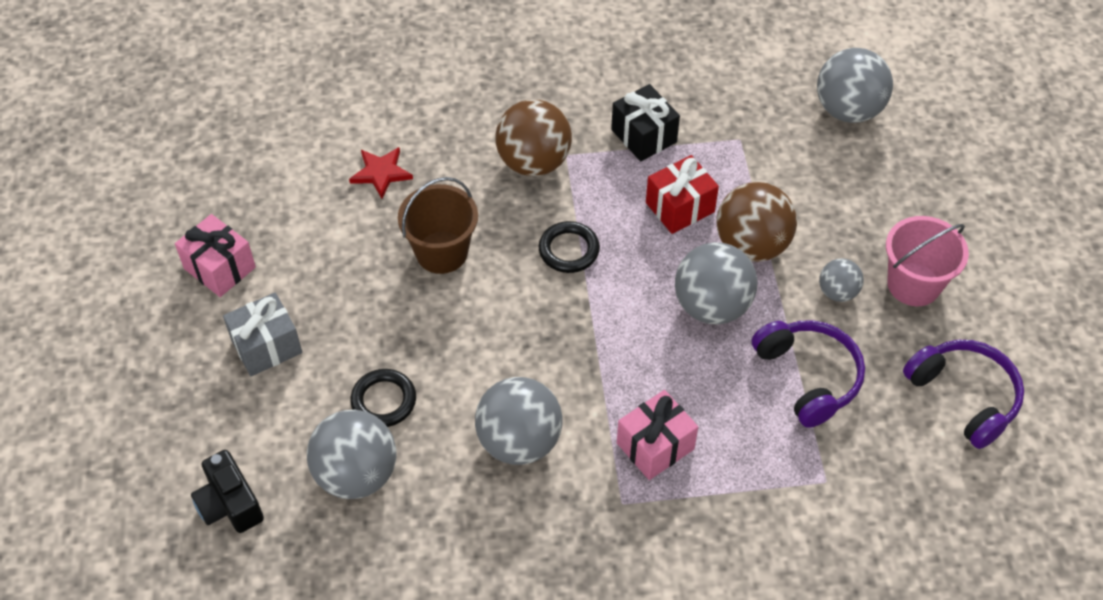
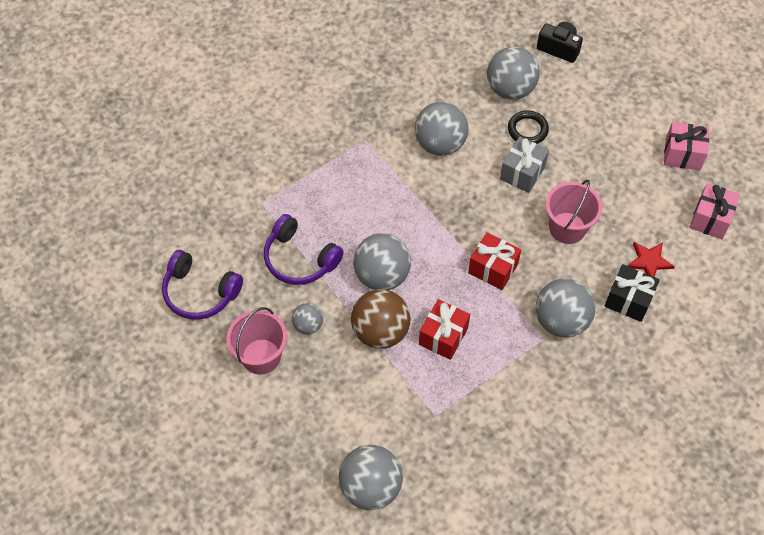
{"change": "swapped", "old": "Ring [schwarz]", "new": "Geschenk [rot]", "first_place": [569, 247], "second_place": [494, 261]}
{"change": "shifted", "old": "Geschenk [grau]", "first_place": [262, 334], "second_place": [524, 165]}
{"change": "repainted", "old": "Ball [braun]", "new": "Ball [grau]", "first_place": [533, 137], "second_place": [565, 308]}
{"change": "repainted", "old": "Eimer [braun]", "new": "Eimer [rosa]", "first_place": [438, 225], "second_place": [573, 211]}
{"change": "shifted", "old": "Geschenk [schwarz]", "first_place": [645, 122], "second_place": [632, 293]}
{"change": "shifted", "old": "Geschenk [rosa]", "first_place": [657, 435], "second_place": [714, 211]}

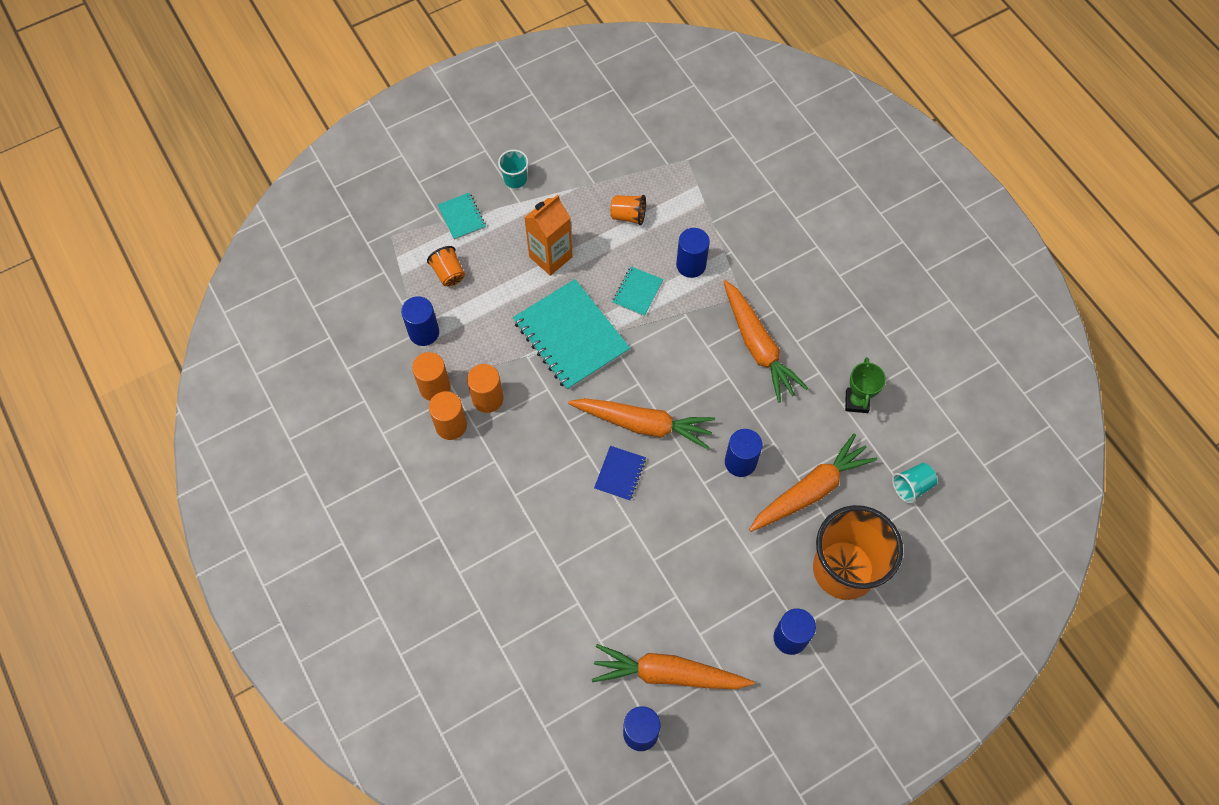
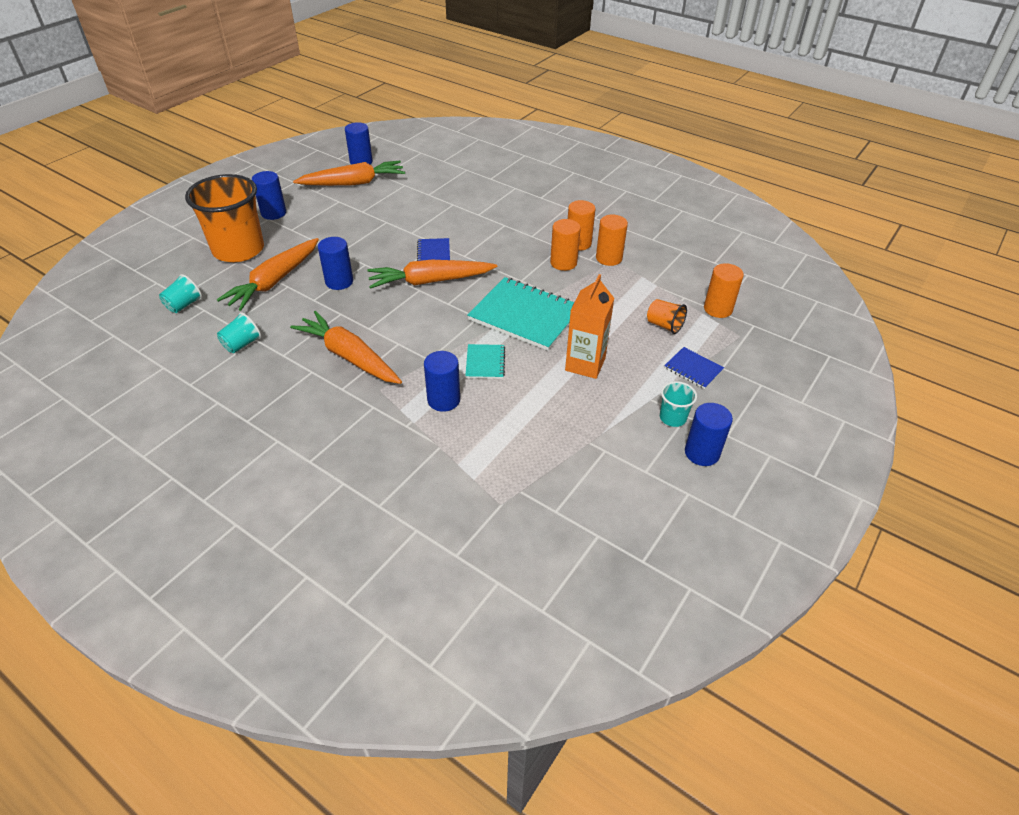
{"change": "swapped", "old": "Pokal [grün]", "new": "Becher [türkis]", "first_place": [865, 385], "second_place": [239, 332]}
{"change": "repainted", "old": "Notizbuch [türkis]", "new": "Notizbuch [blau]", "first_place": [462, 216], "second_place": [694, 368]}
{"change": "shifted", "old": "Vollzylinder [blau]", "first_place": [420, 321], "second_place": [709, 434]}
{"change": "new", "new": "Vollzylinder [orange]", "second_place": [724, 290]}
{"change": "gone", "old": "Becher [orange]", "first_place": [628, 210]}

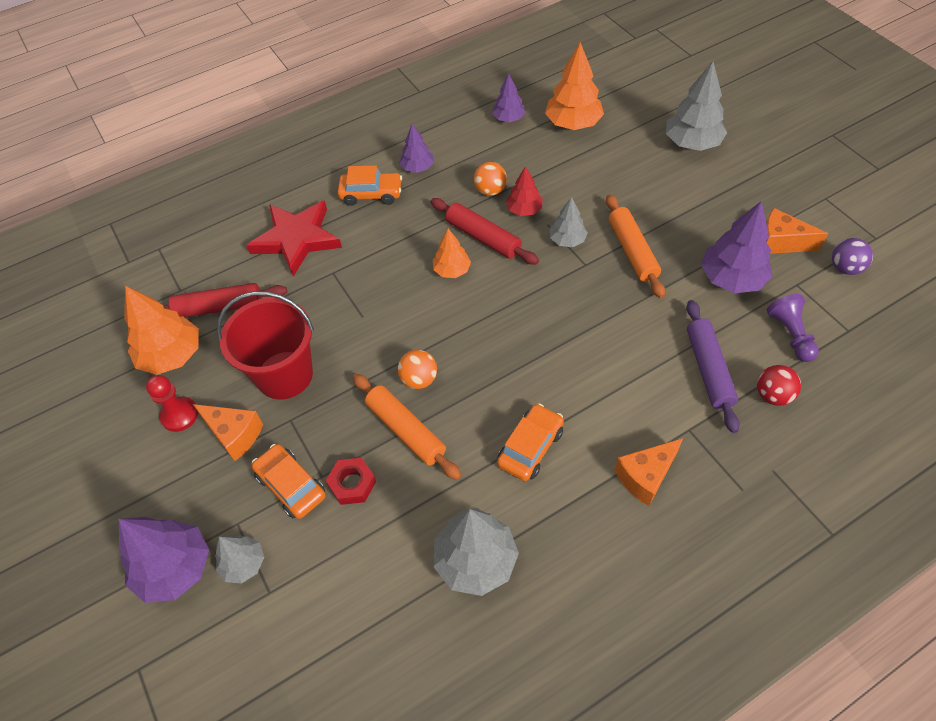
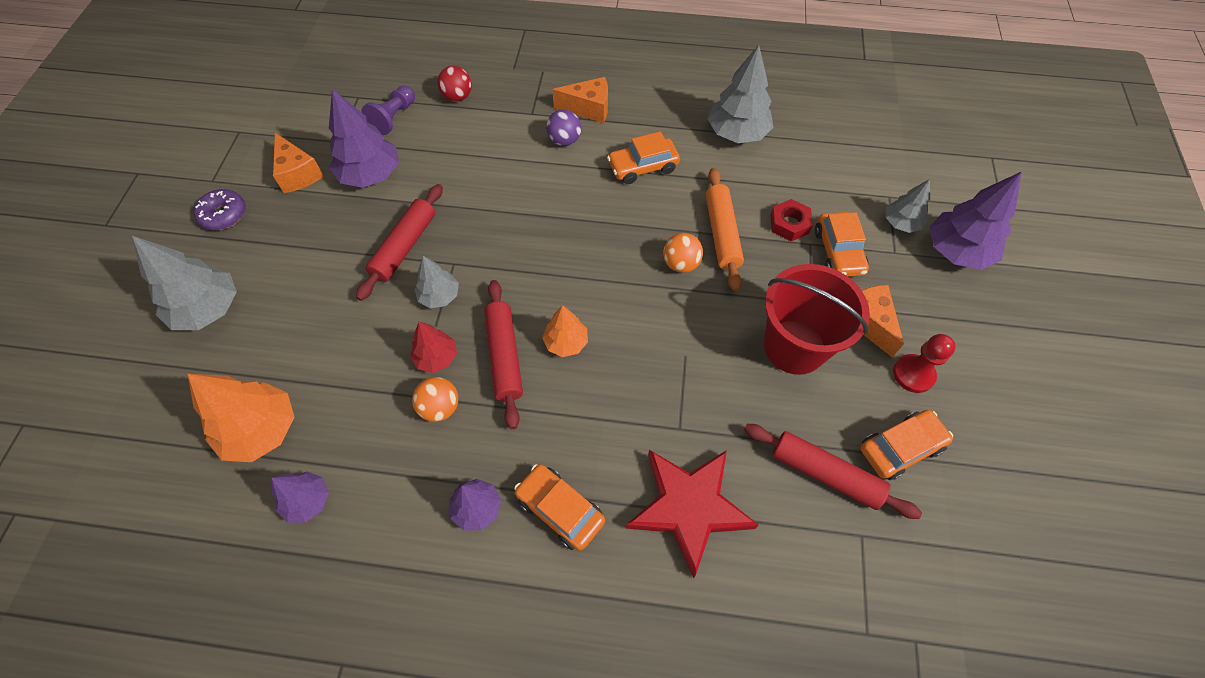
{"change": "new", "new": "Donut [lila]", "second_place": [220, 209]}
{"change": "repainted", "old": "Nudelholz [orange]", "new": "Nudelholz [rot]", "first_place": [635, 246], "second_place": [399, 242]}
{"change": "shifted", "old": "Ball [lila]", "first_place": [852, 256], "second_place": [563, 127]}
{"change": "swapped", "old": "Baum [orange]", "new": "Auto [orange]", "first_place": [161, 330], "second_place": [907, 445]}
{"change": "gone", "old": "Nudelholz [lila]", "first_place": [713, 366]}

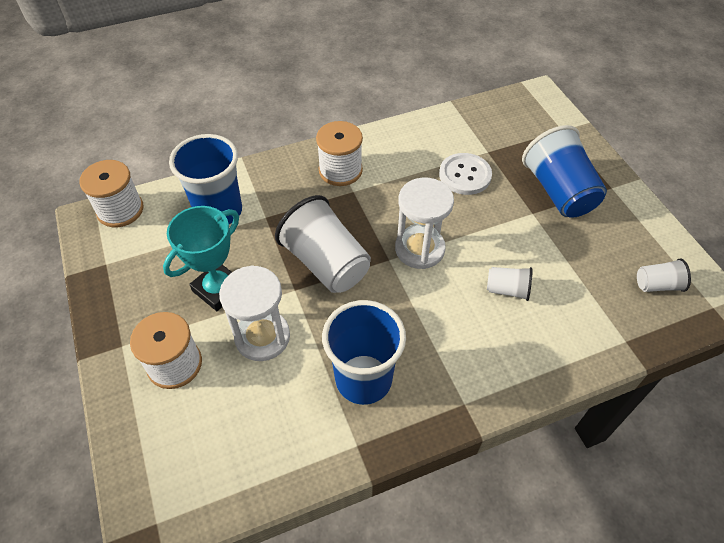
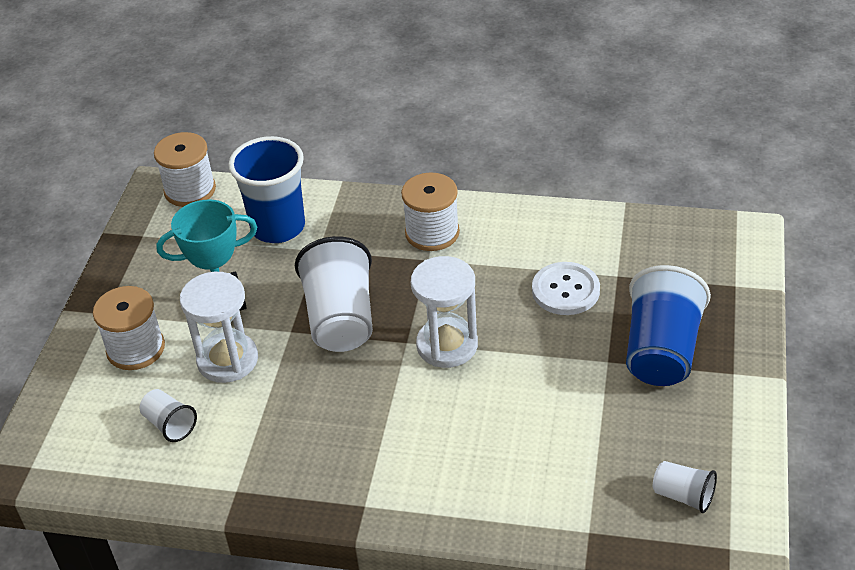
{"change": "shifted", "old": "Becher [weiß]", "first_place": [510, 284], "second_place": [168, 415]}
{"change": "gone", "old": "Becher [blau]", "first_place": [364, 352]}

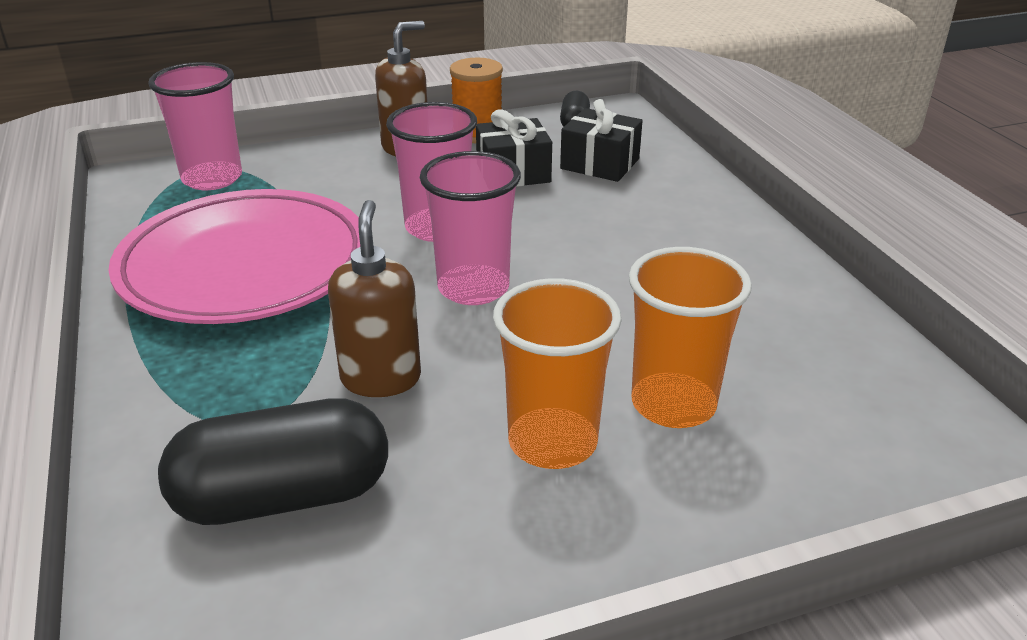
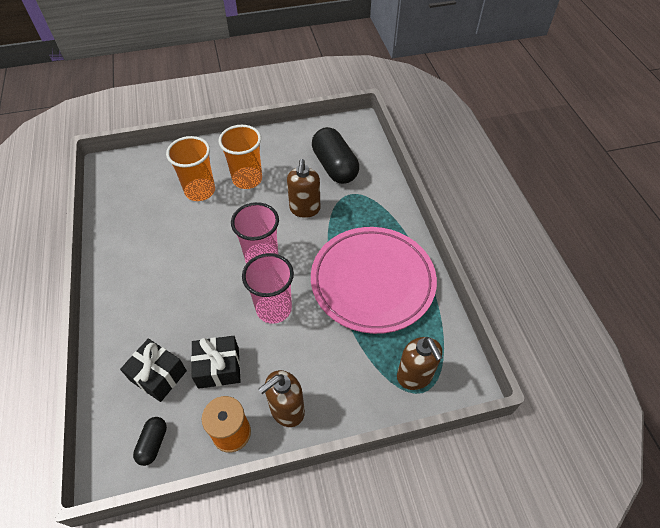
{"change": "rotated", "old": "Kapsel [schwarz]", "first_place": [273, 461], "second_place": [335, 155], "degrees": 75}
{"change": "swapped", "old": "Becher [rosa]", "new": "Seifenspender [braun]", "first_place": [195, 126], "second_place": [420, 363]}

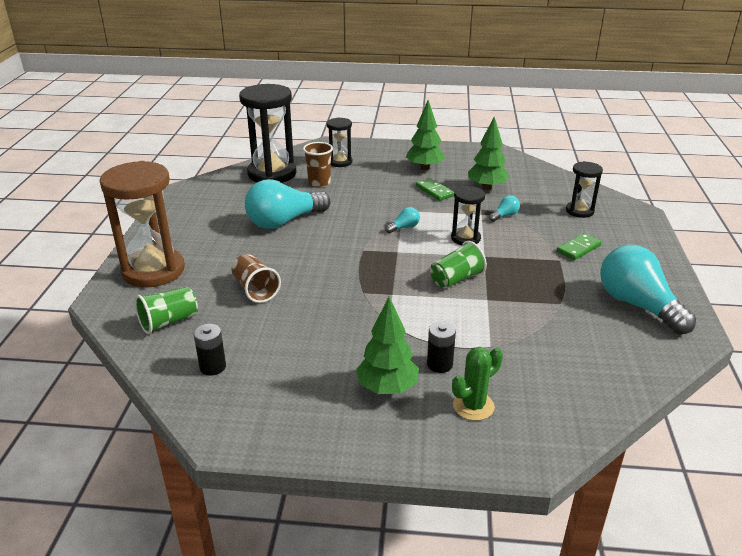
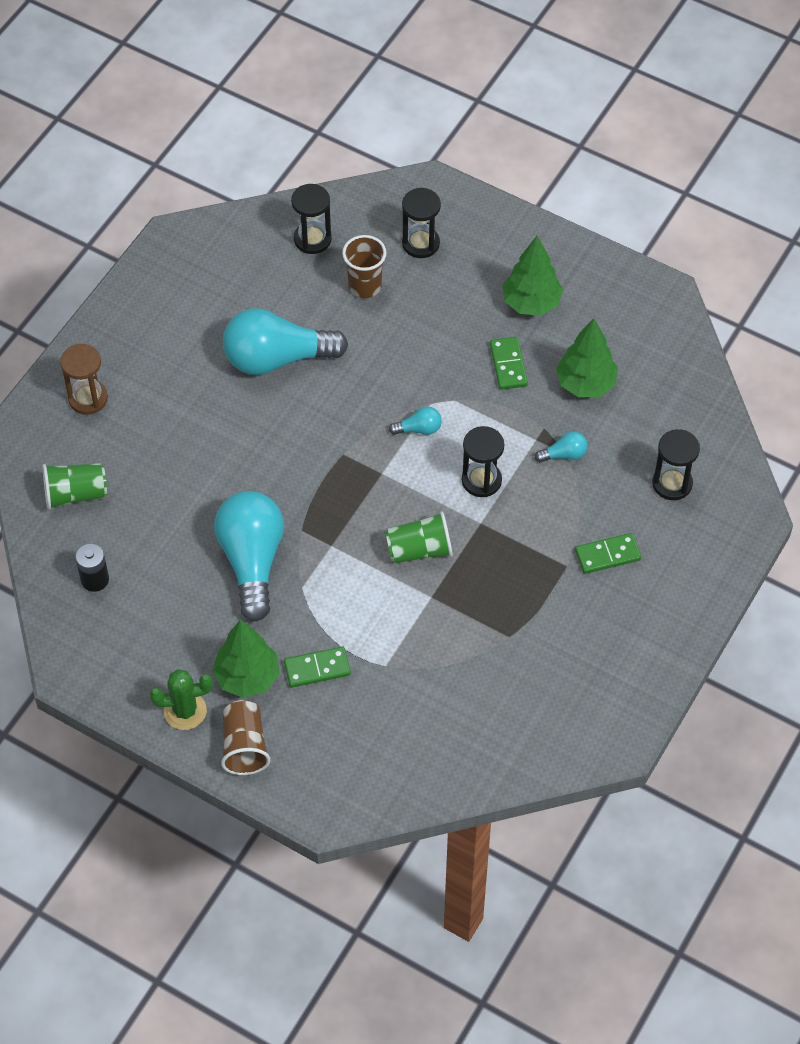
{"change": "scaled", "old": "Sanduhr [braun]", "first_place": [142, 224], "second_place": [84, 379], "factor": 0.52}
{"change": "shifted", "old": "Kaktus [grün]", "first_place": [477, 384], "second_place": [181, 699]}
{"change": "shifted", "old": "Glühbirne [türkis]", "first_place": [648, 290], "second_place": [249, 556]}
{"change": "shifted", "old": "Becher [braun]", "first_place": [256, 278], "second_place": [245, 737]}
{"change": "swapped", "old": "Batterie [schwarz]", "new": "Dominostein [grün]", "first_place": [441, 347], "second_place": [317, 667]}
{"change": "scaled", "old": "Sanduhr [schwarz]", "first_place": [268, 133], "second_place": [311, 219], "factor": 0.52}

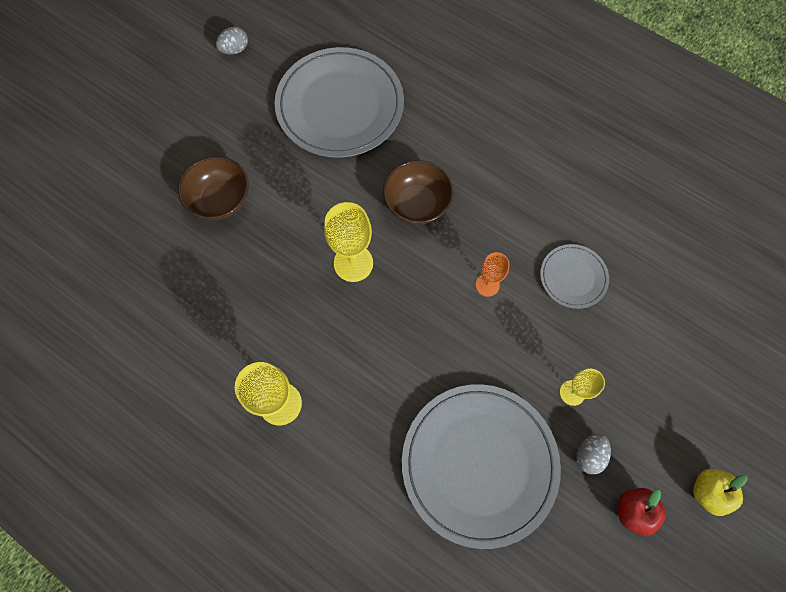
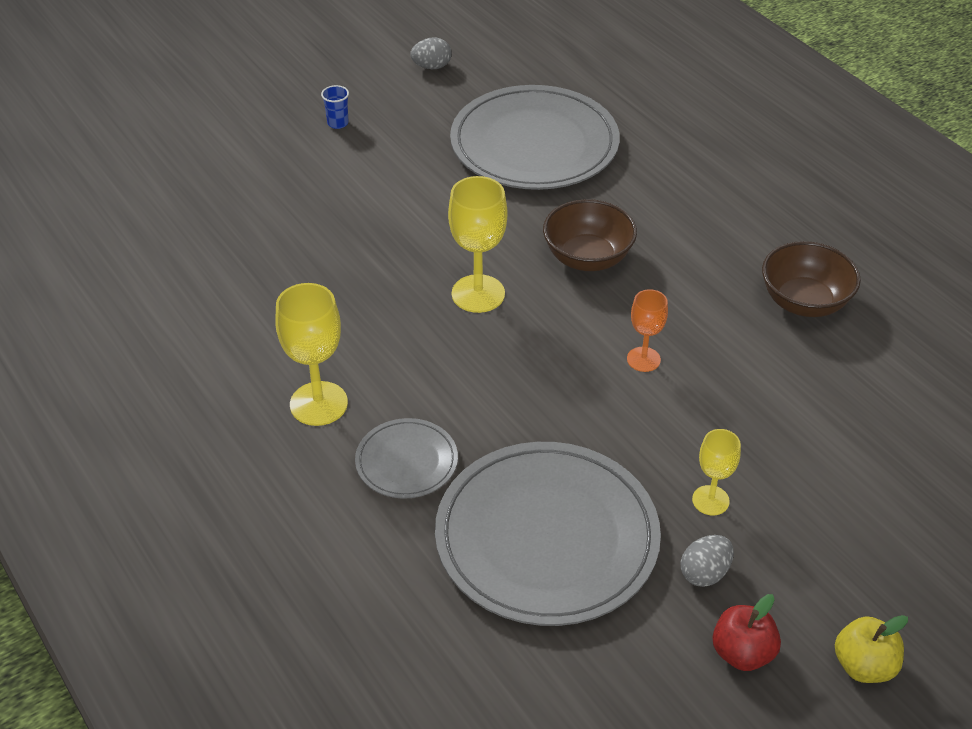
{"change": "new", "new": "Becher [blau]", "second_place": [335, 107]}
{"change": "shifted", "old": "Teller [grau]", "first_place": [574, 276], "second_place": [406, 458]}
{"change": "shifted", "old": "Schüssel [braun]", "first_place": [213, 188], "second_place": [811, 279]}

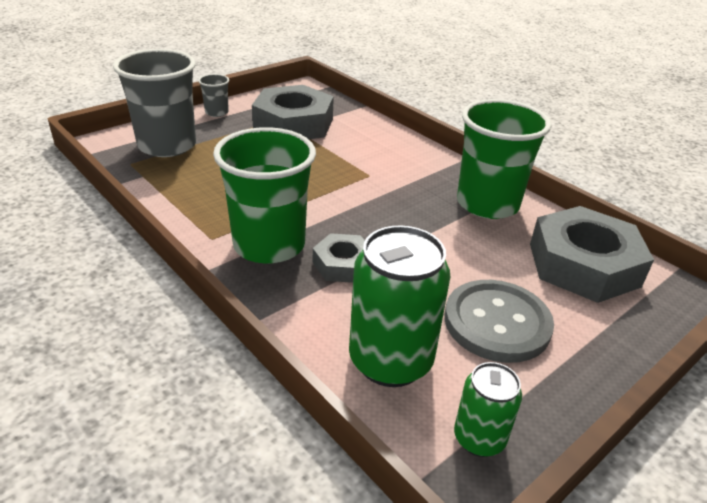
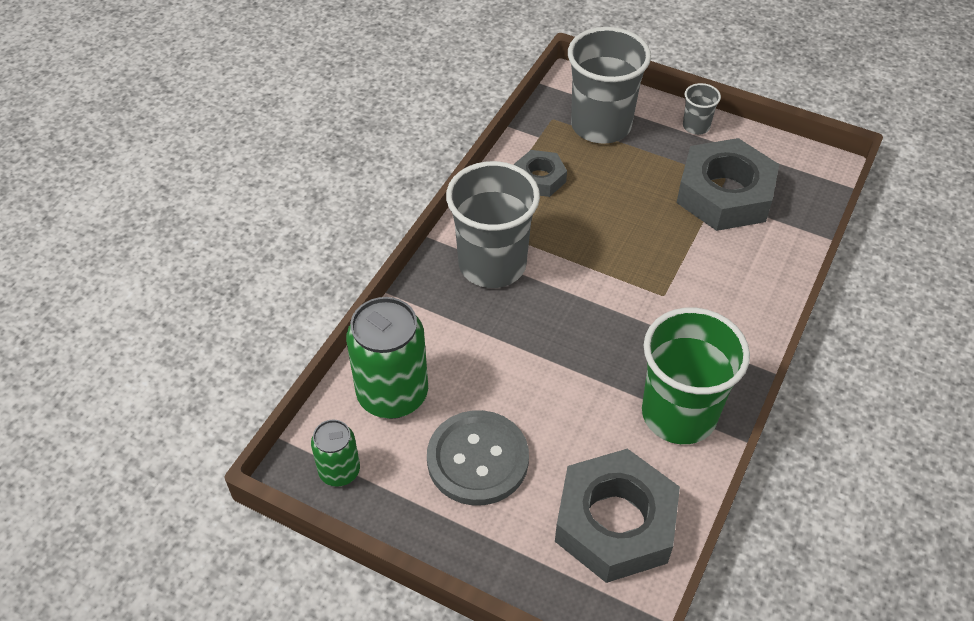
{"change": "repainted", "old": "Becher [grün]", "new": "Becher [grau]", "first_place": [264, 195], "second_place": [493, 224]}
{"change": "shifted", "old": "Sechskantmutter [grau]", "first_place": [339, 258], "second_place": [540, 173]}

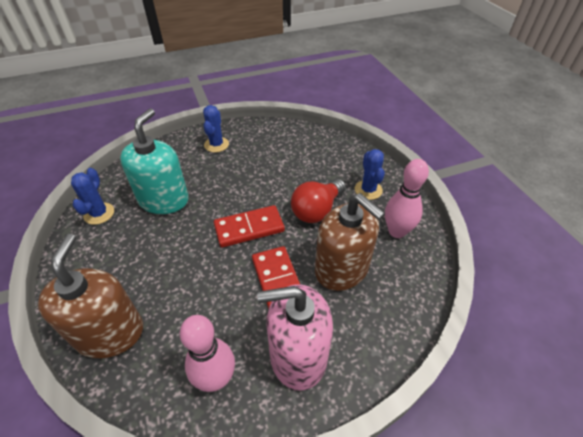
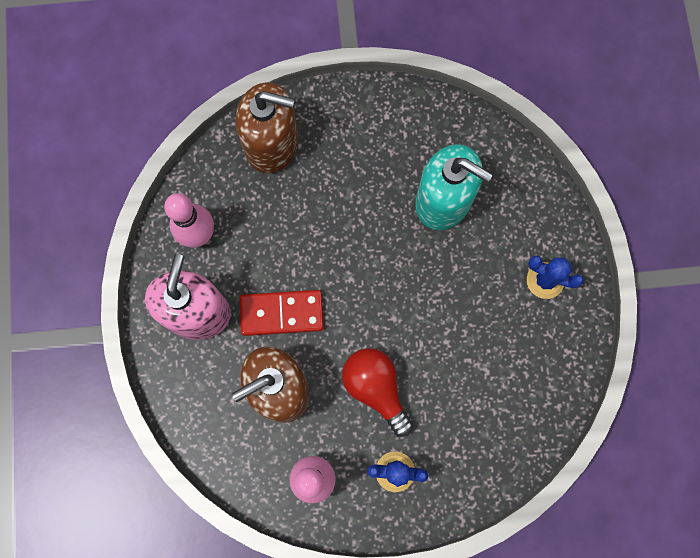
{"change": "gone", "old": "Kaktus [blau]", "first_place": [92, 196]}
{"change": "gone", "old": "Dominostein [rot]", "first_place": [249, 226]}

